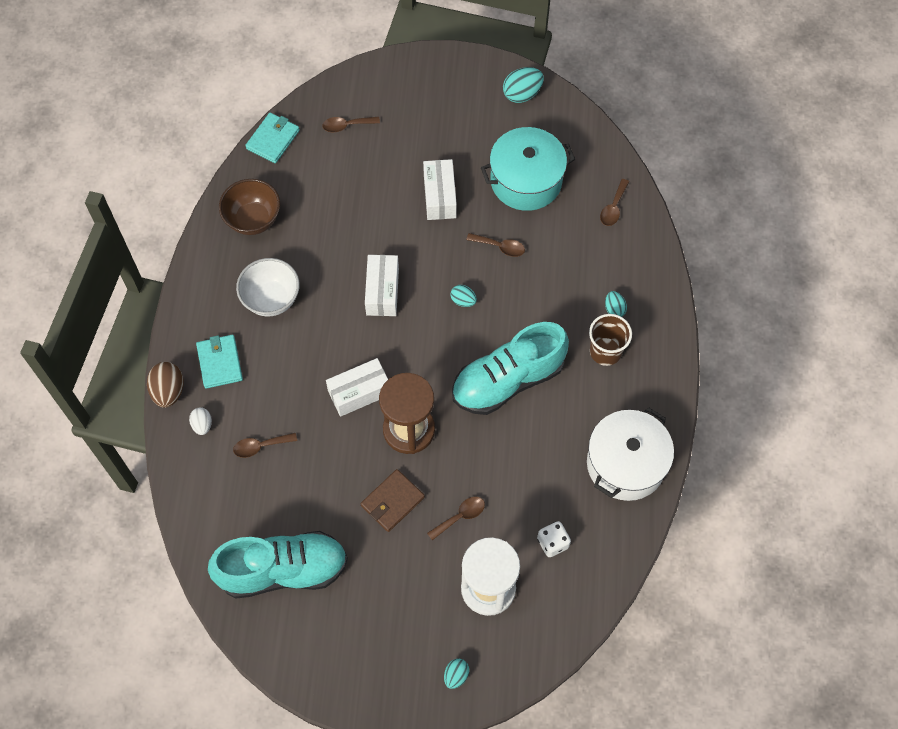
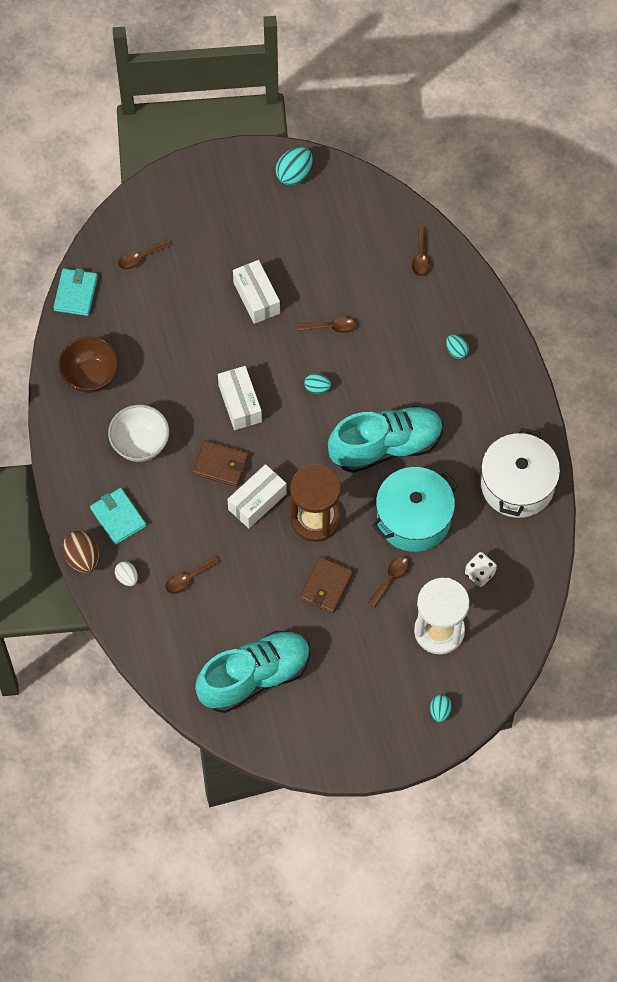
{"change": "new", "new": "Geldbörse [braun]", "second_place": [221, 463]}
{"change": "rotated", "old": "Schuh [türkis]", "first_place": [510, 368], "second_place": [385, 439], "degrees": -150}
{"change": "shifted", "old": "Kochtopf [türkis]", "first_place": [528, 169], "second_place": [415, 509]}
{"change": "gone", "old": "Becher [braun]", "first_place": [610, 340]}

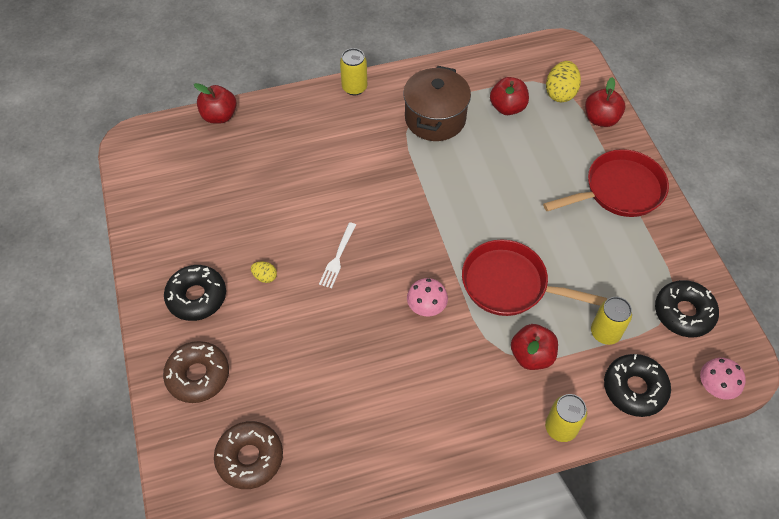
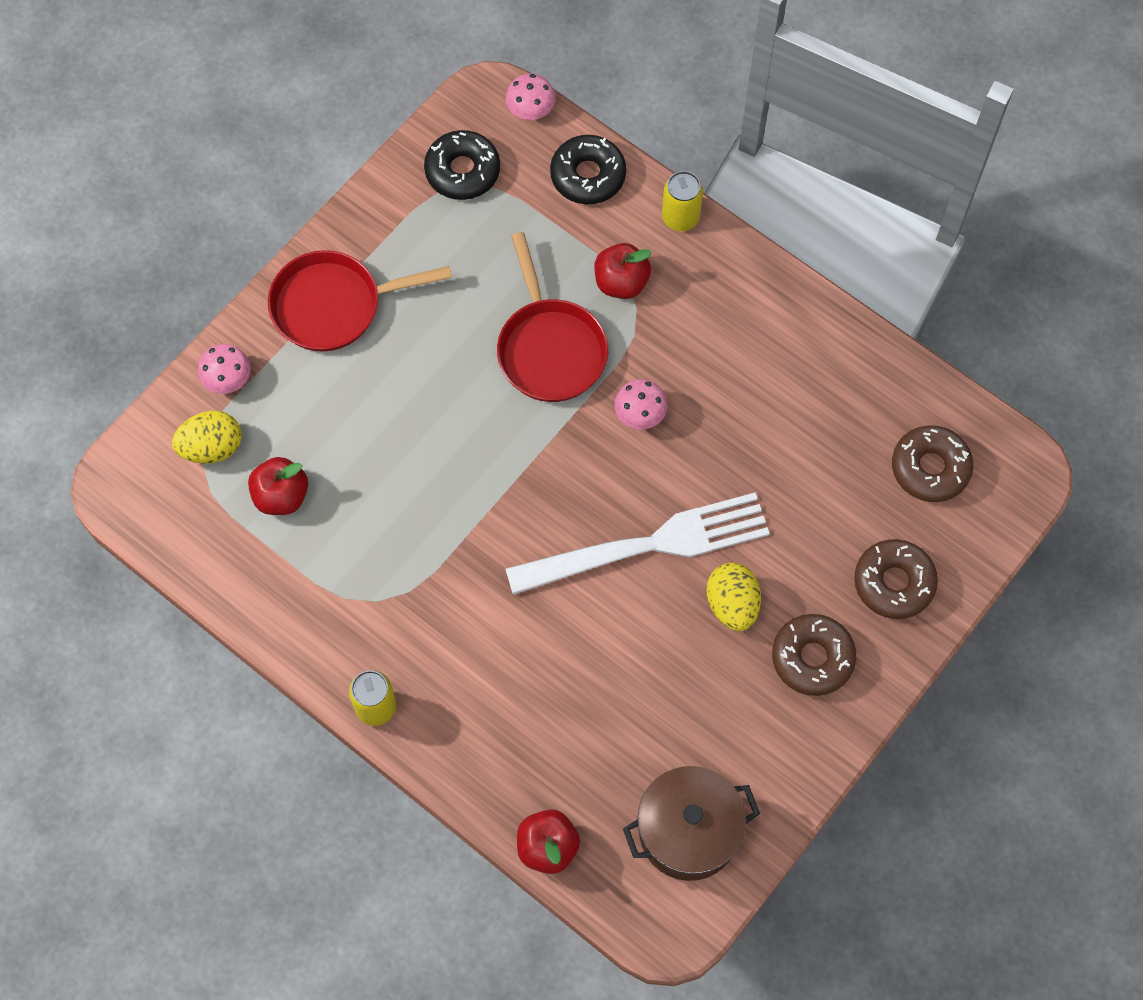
{"change": "swapped", "old": "Apfel [rot]", "new": "Pilz [rosa]", "first_place": [605, 102], "second_place": [224, 369]}
{"change": "rotated", "old": "Pfanne [rot]", "first_place": [606, 183], "second_place": [360, 300], "degrees": -45}
{"change": "scaled", "old": "Gabel [weiß]", "first_place": [337, 255], "second_place": [638, 543], "factor": 2.48}
{"change": "shifted", "old": "Kochtopf [braun]", "first_place": [437, 103], "second_place": [691, 823]}
{"change": "scaled", "old": "Ei [gelb]", "first_place": [264, 272], "second_place": [734, 597], "factor": 1.91}
{"change": "repainted", "old": "Donut [schwarz]", "new": "Donut [braun]", "first_place": [195, 293], "second_place": [814, 655]}
{"change": "gone", "old": "Dose [gelb]", "first_place": [611, 321]}

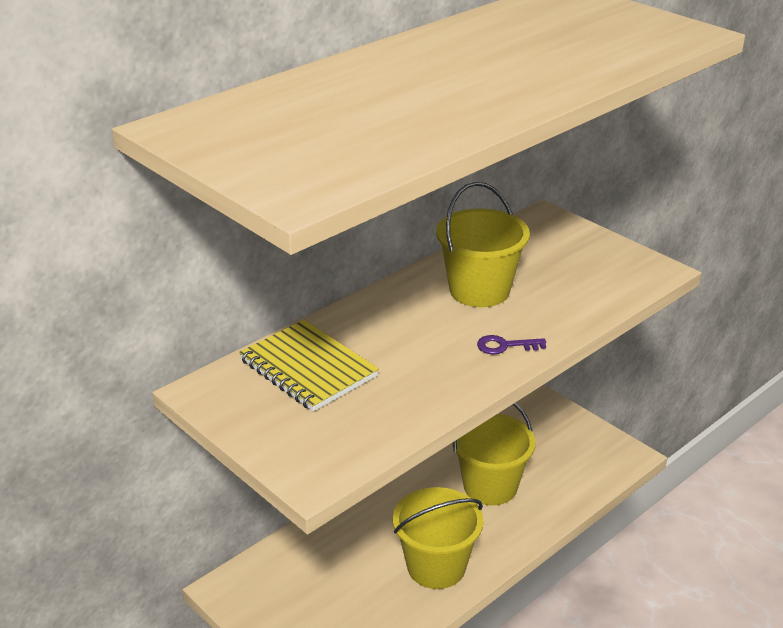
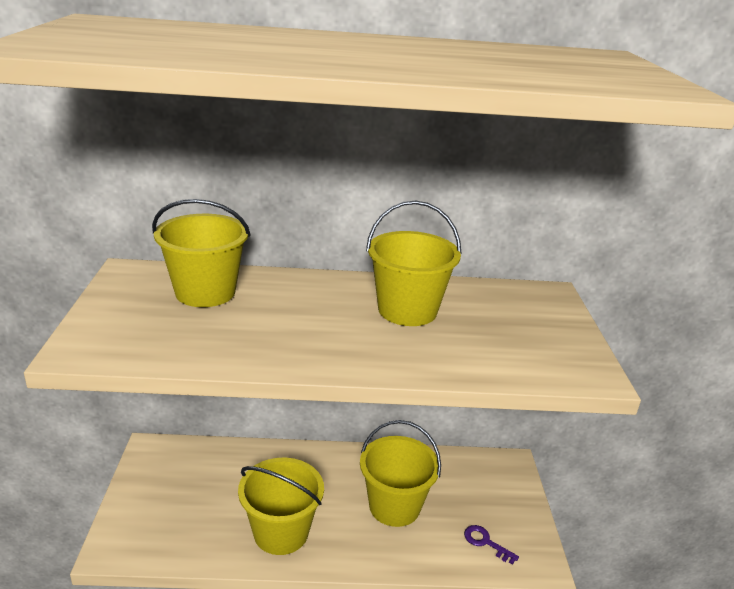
{"change": "swapped", "old": "Notizbuch [gelb]", "new": "Eimer [gelb]", "first_place": [309, 366], "second_place": [201, 253]}
{"change": "shifted", "old": "Schlüssel [lila]", "first_place": [511, 344], "second_place": [491, 545]}

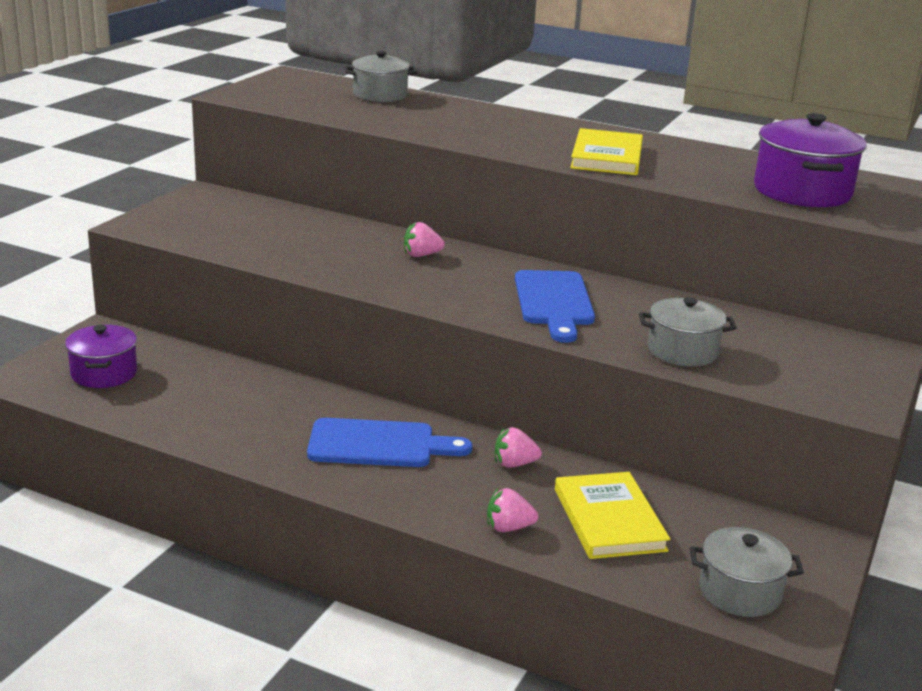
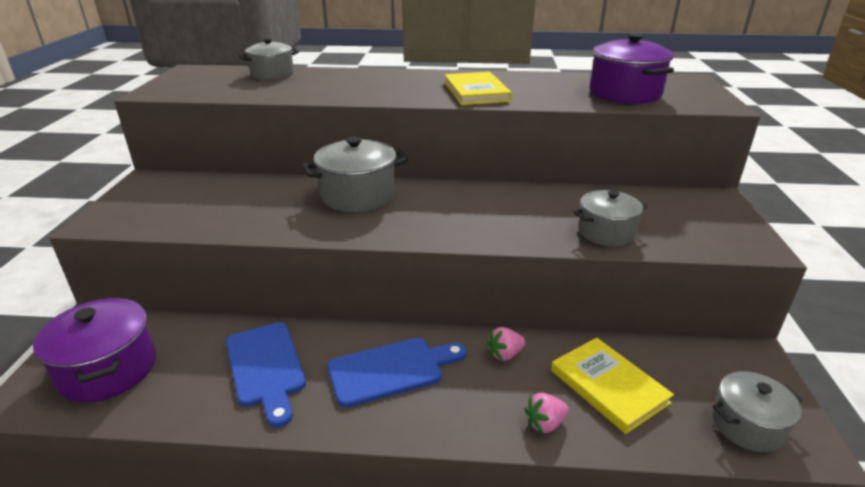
{"change": "scaled", "old": "Kochtopf [lila]", "first_place": [101, 356], "second_place": [94, 350], "factor": 1.5}
{"change": "shifted", "old": "Schneidebrett [blau]", "first_place": [555, 306], "second_place": [266, 374]}
{"change": "swapped", "old": "Erdbeere [rosa]", "new": "Kochtopf [grau]", "first_place": [424, 239], "second_place": [355, 174]}

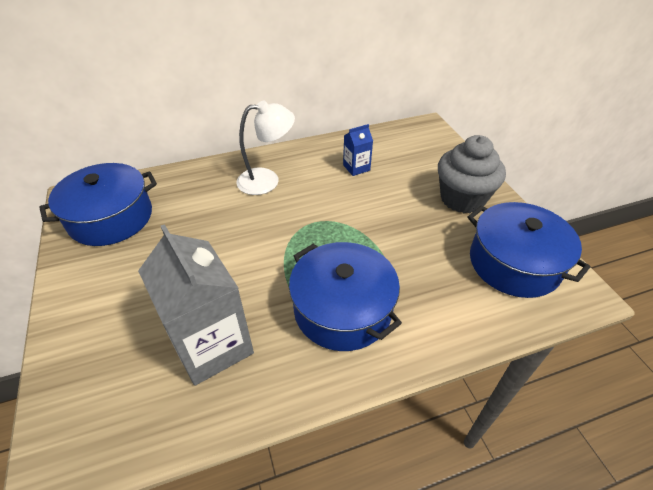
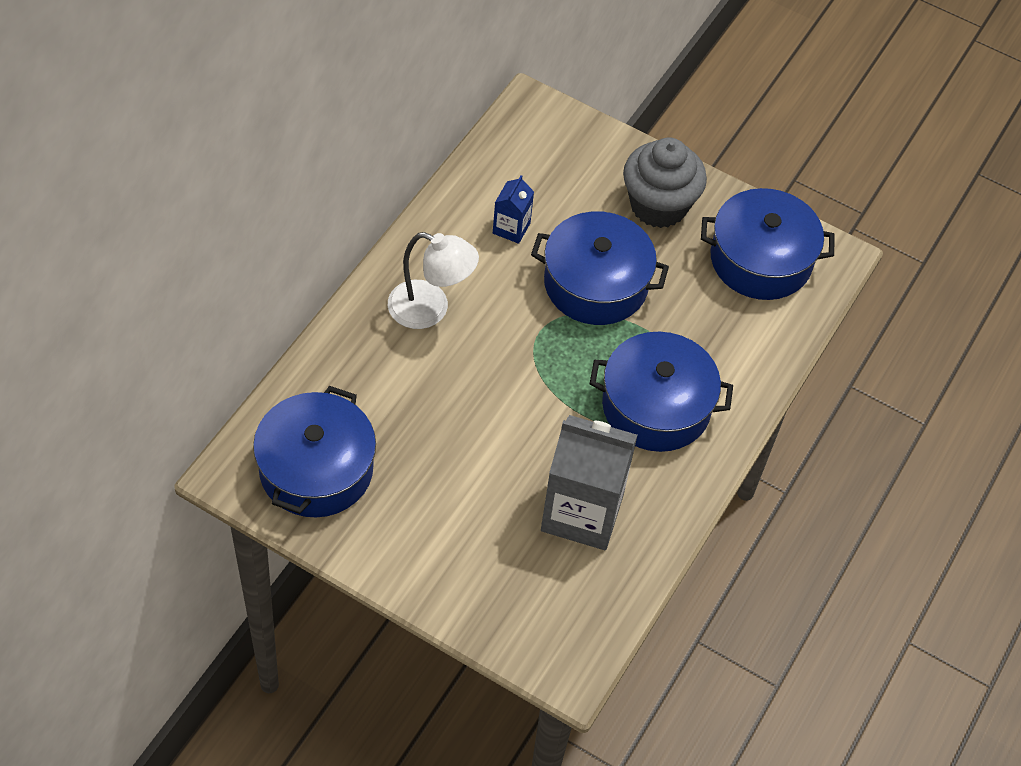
{"change": "rotated", "old": "Lampe [weiß]", "first_place": [265, 147], "second_place": [433, 280], "degrees": 75}
{"change": "new", "new": "Kochtopf [blau]", "second_place": [600, 268]}

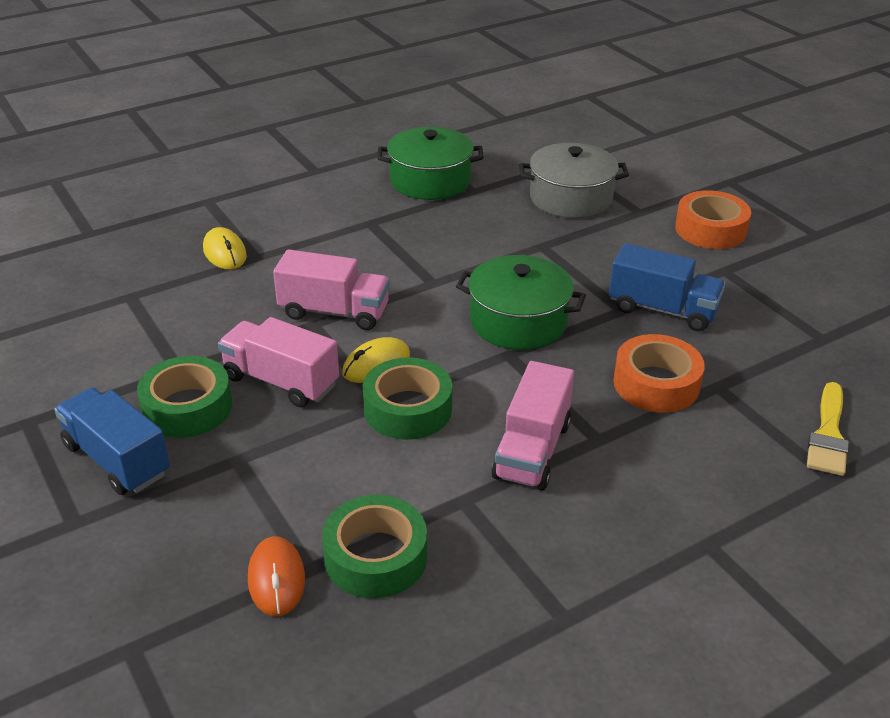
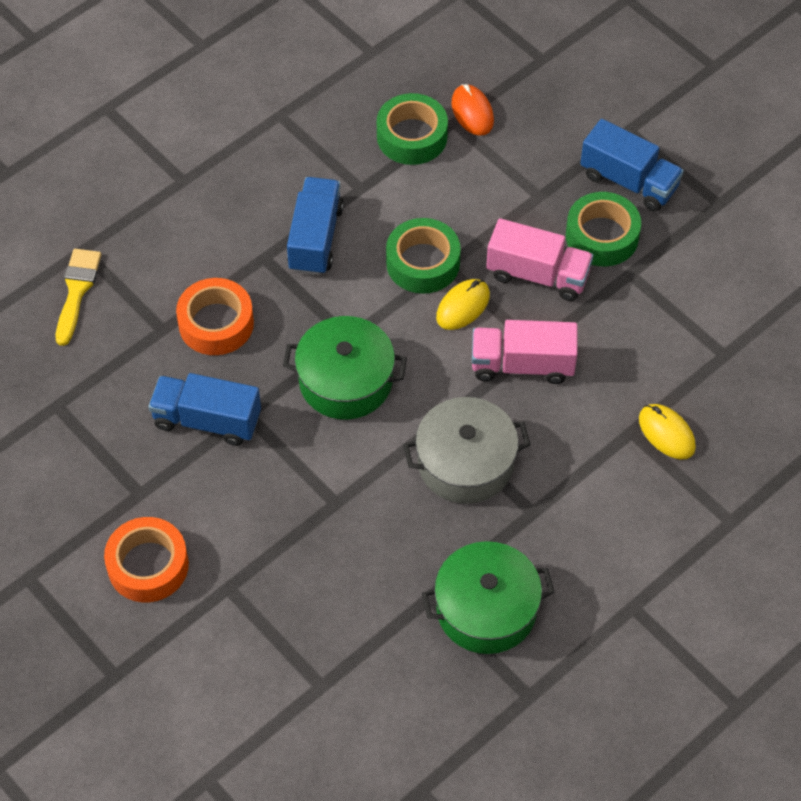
{"change": "repainted", "old": "Lastwagen [rosa]", "new": "Lastwagen [blau]", "first_place": [533, 425], "second_place": [315, 226]}
{"change": "shifted", "old": "Kochtopf [grau]", "first_place": [574, 180], "second_place": [467, 450]}

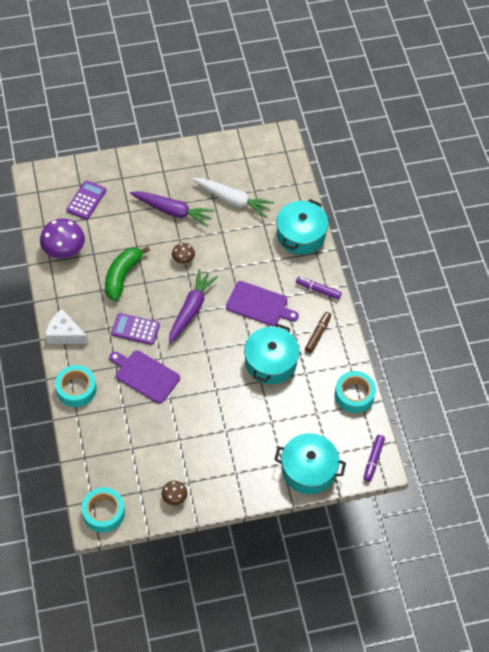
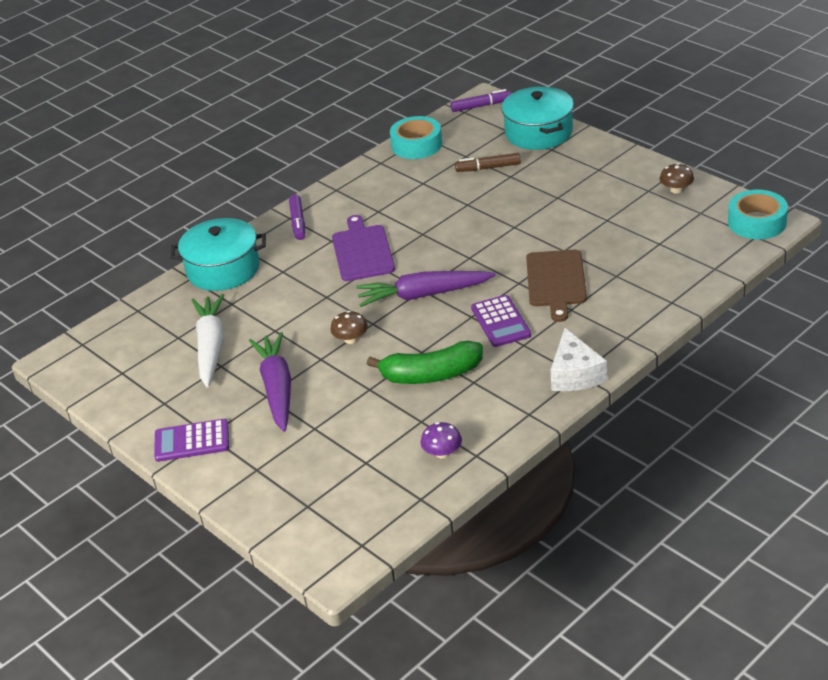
{"change": "shifted", "old": "Taschenrechner [lila]", "first_place": [86, 200], "second_place": [191, 440]}
{"change": "scaled", "old": "Pilz [lila]", "first_place": [62, 238], "second_place": [441, 440], "factor": 0.52}
{"change": "shifted", "old": "Filzstift [braun]", "first_place": [318, 332], "second_place": [488, 162]}
{"change": "repainted", "old": "Schneidebrett [lila]", "new": "Schneidebrett [braun]", "first_place": [144, 377], "second_place": [556, 286]}
{"change": "gone", "old": "Klebeband [türkis]", "first_place": [75, 386]}
{"change": "gone", "old": "Kochtopf [türkis]", "first_place": [272, 354]}

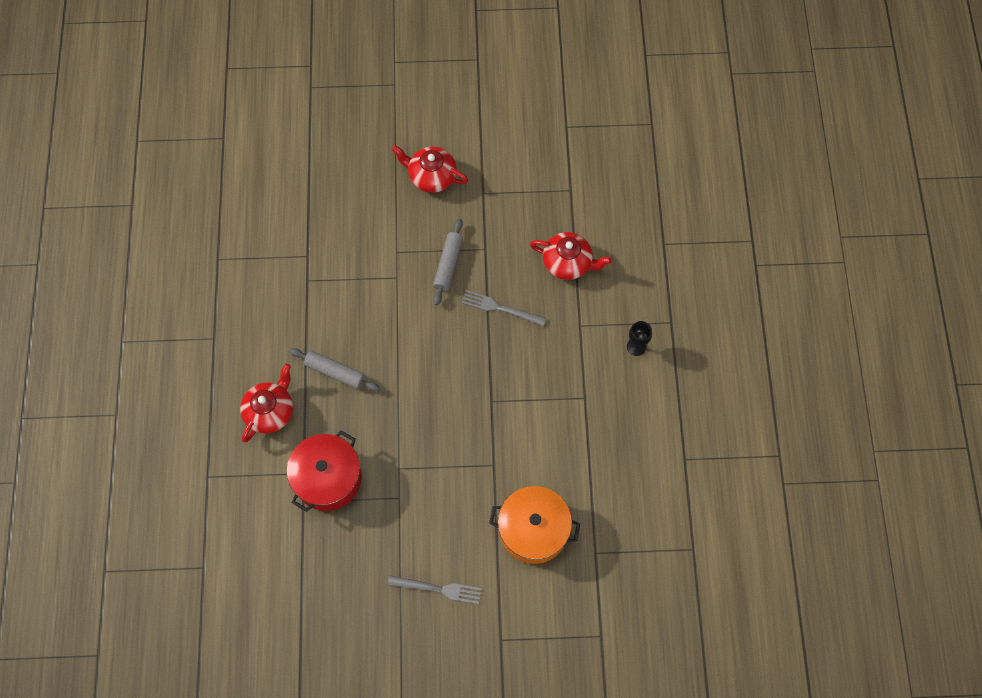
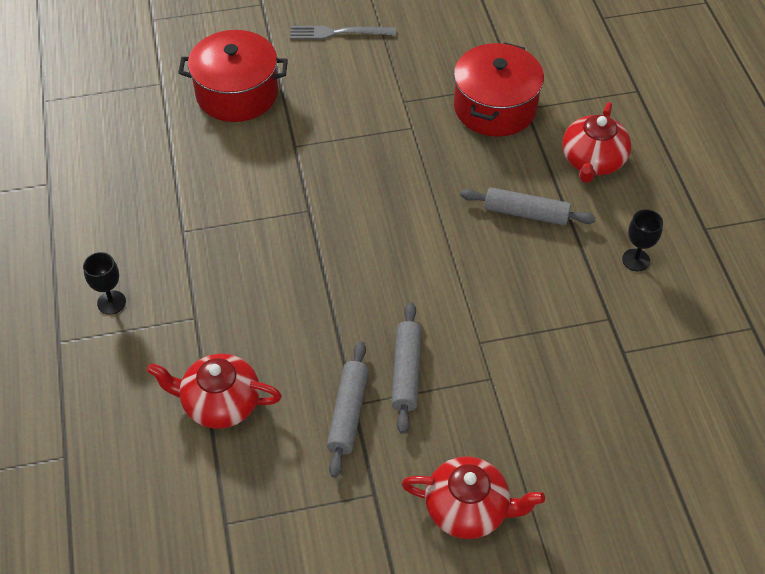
{"change": "repainted", "old": "Kochtopf [orange]", "new": "Kochtopf [rot]", "first_place": [534, 525], "second_place": [233, 76]}
{"change": "new", "new": "Nudelholz [grau]", "second_place": [348, 409]}
{"change": "new", "new": "Kelch [schwarz]", "second_place": [642, 240]}
{"change": "gone", "old": "Gabel [grau]", "first_place": [503, 308]}

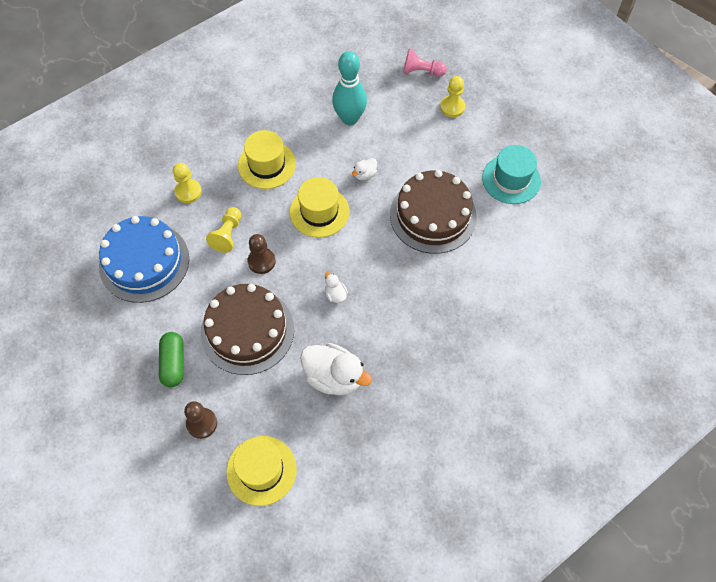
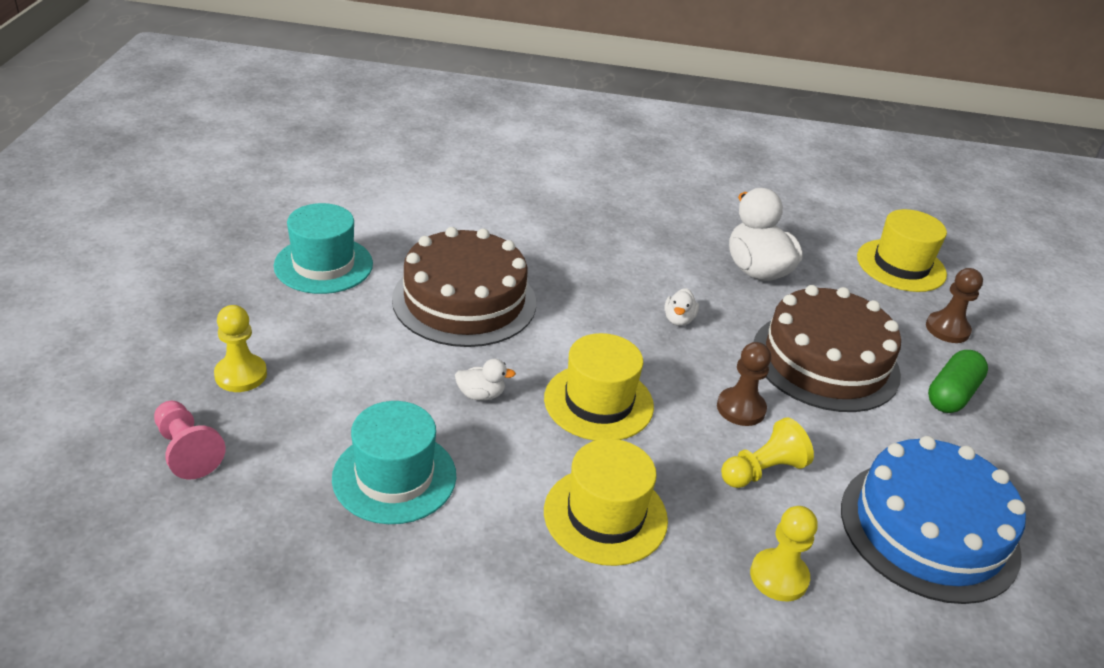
{"change": "swapped", "old": "Bowlingkegel [türkis]", "new": "Hut [türkis]", "first_place": [349, 88], "second_place": [394, 462]}

